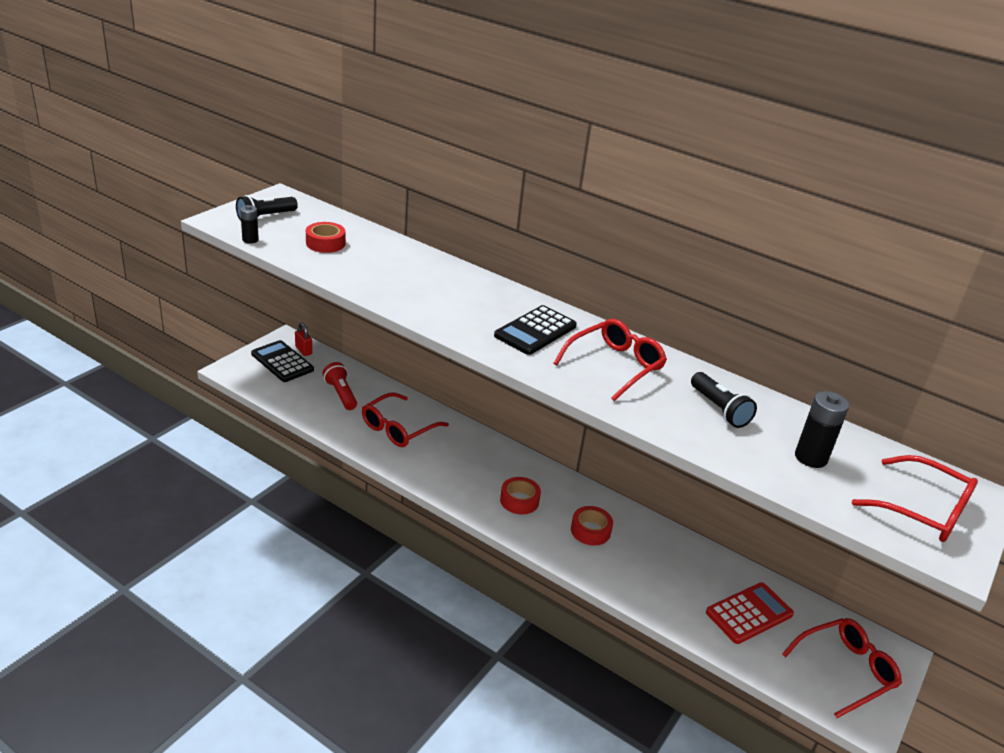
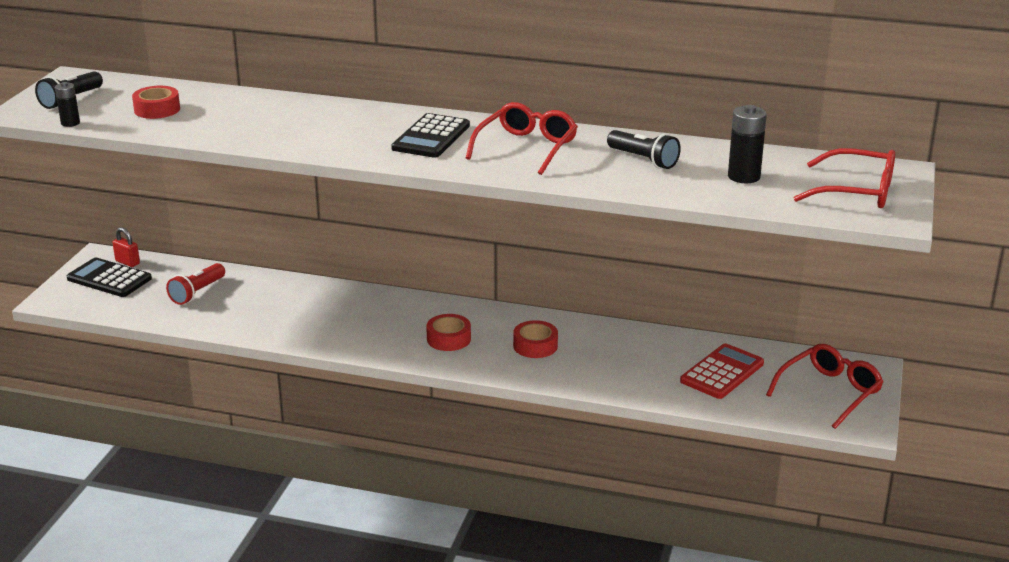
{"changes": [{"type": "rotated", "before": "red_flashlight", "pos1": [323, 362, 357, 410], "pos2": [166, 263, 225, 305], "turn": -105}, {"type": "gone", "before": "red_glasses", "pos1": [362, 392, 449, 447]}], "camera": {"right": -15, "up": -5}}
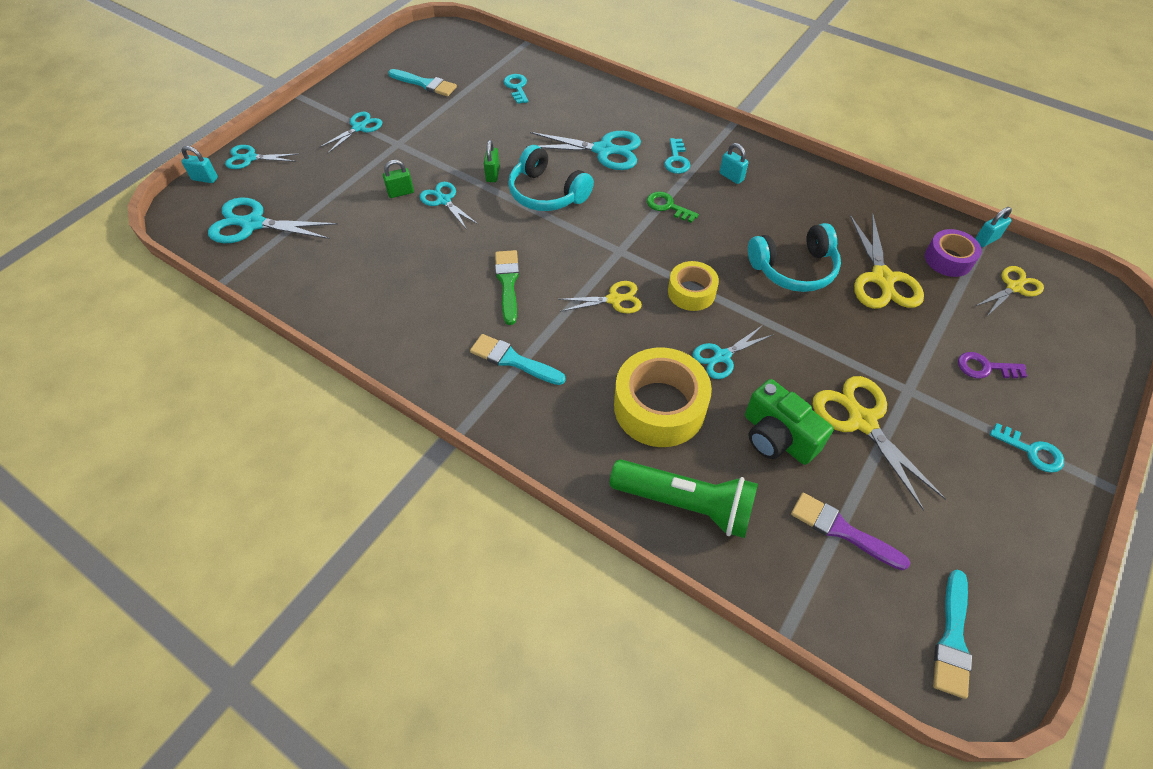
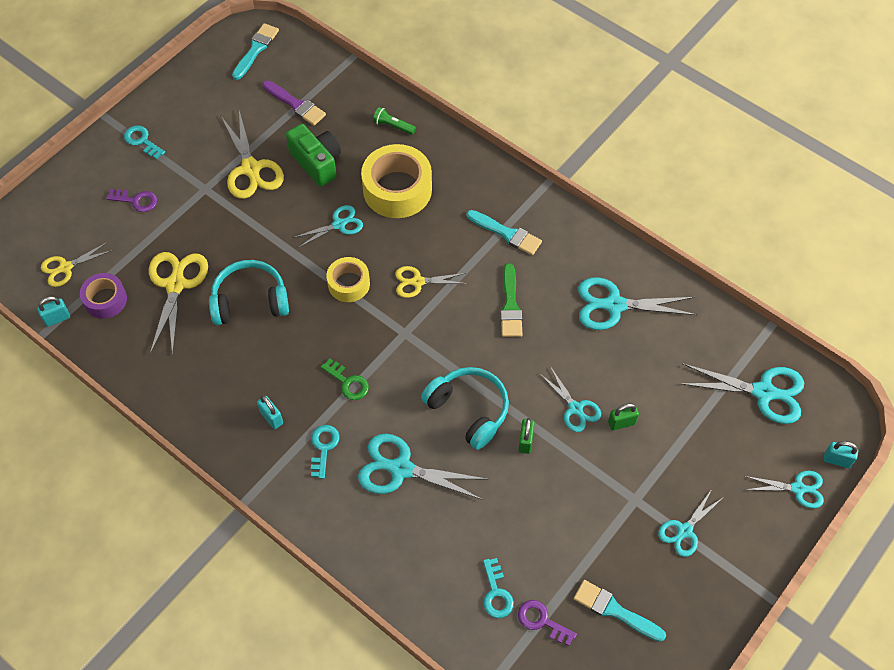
{"changes": [{"type": "scaled", "before": "green_flashlight", "pos1": [610, 459, 758, 538], "pos2": [373, 107, 416, 135], "scale": 0.45}, {"type": "new", "after": "purple_key", "pos2": [518, 600, 577, 646]}, {"type": "new", "after": "turquoise_scissors", "pos2": [578, 277, 697, 330]}], "camera": {"right": -175, "up": 5}}
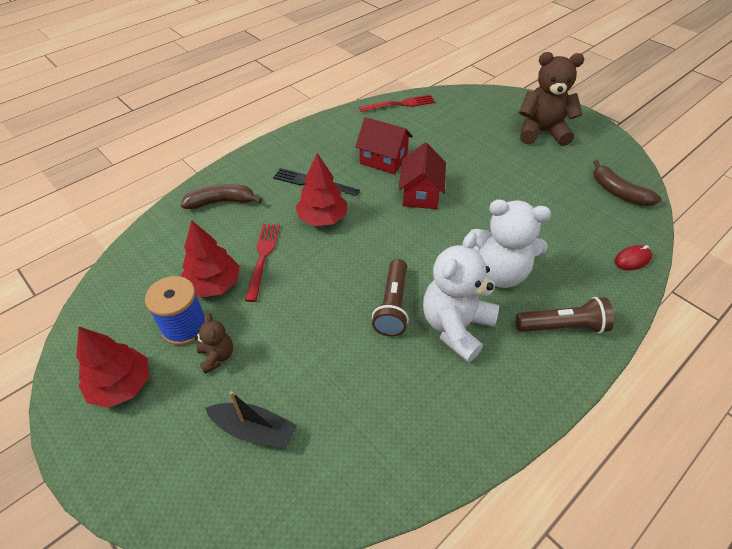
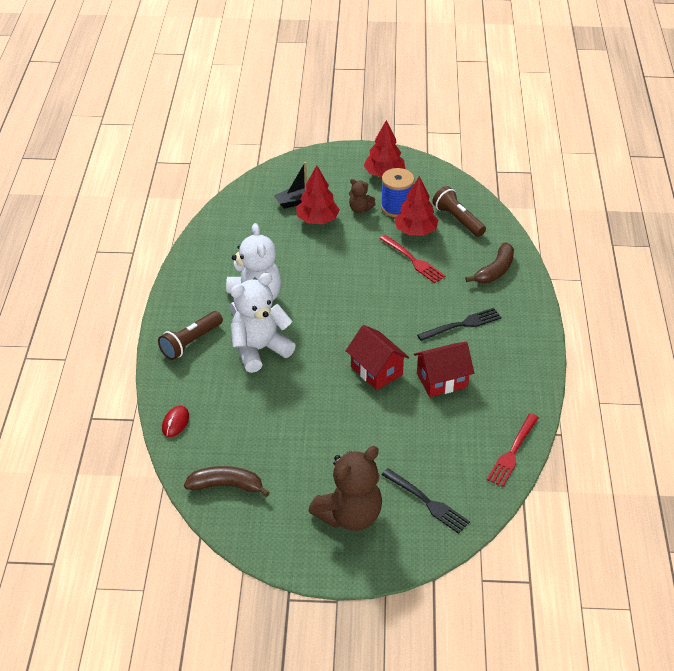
{"changes": [{"type": "shifted", "before": "red_tree", "pos1": [295, 153, 347, 226], "pos2": [296, 165, 340, 224]}, {"type": "new", "after": "black_fork", "pos2": [382, 468, 470, 534]}, {"type": "shifted", "before": "brown_flashlight", "pos1": [372, 259, 409, 337], "pos2": [432, 186, 486, 237]}], "camera": {"right": 135, "up": -5}}
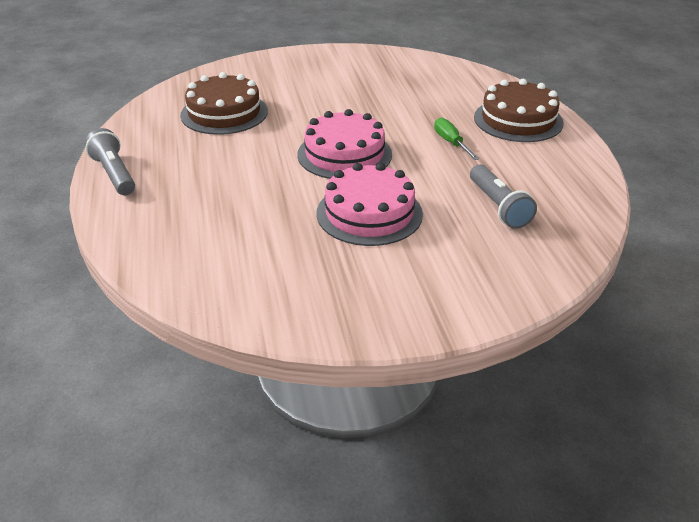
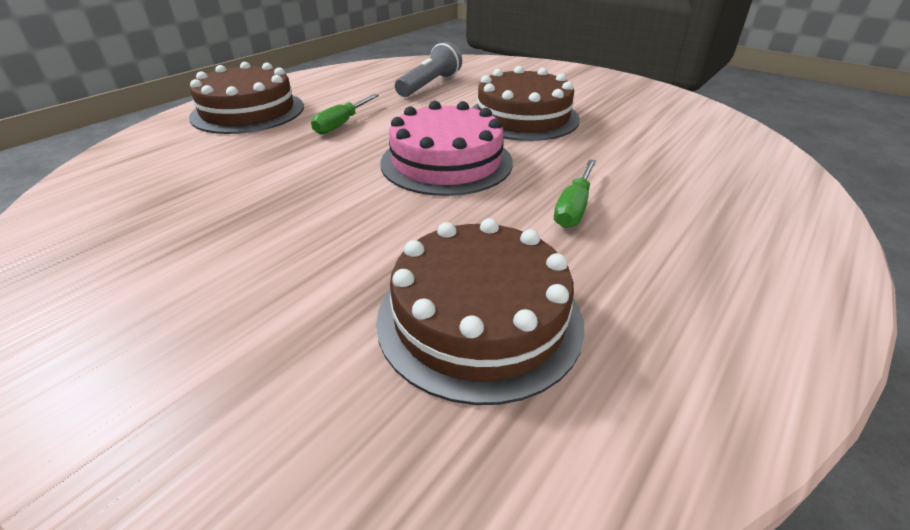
{"changes": [{"type": "repainted", "before": "pink_cake", "after": "brown_cake", "pos1": [317, 163, 423, 246], "pos2": [472, 66, 580, 141]}, {"type": "new", "after": "green_screwdriver", "pos2": [554, 159, 597, 228]}, {"type": "gone", "before": "grey_flashlight", "pos1": [85, 128, 135, 195]}], "camera": {"right": -130, "up": 0}}
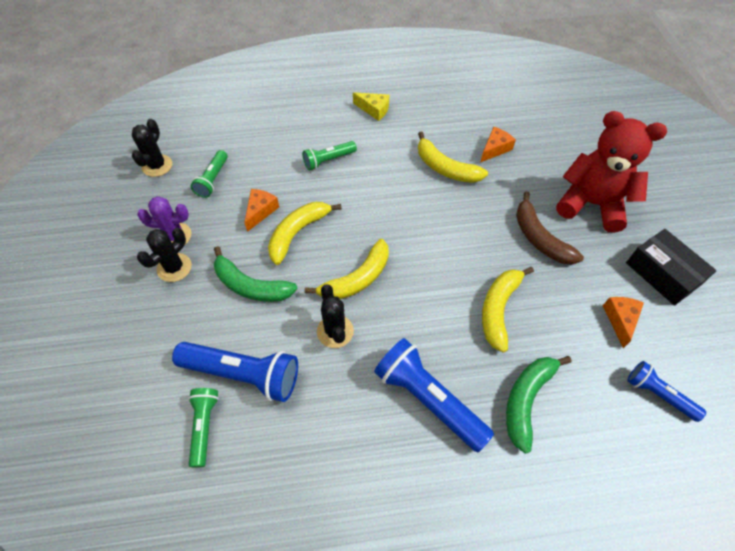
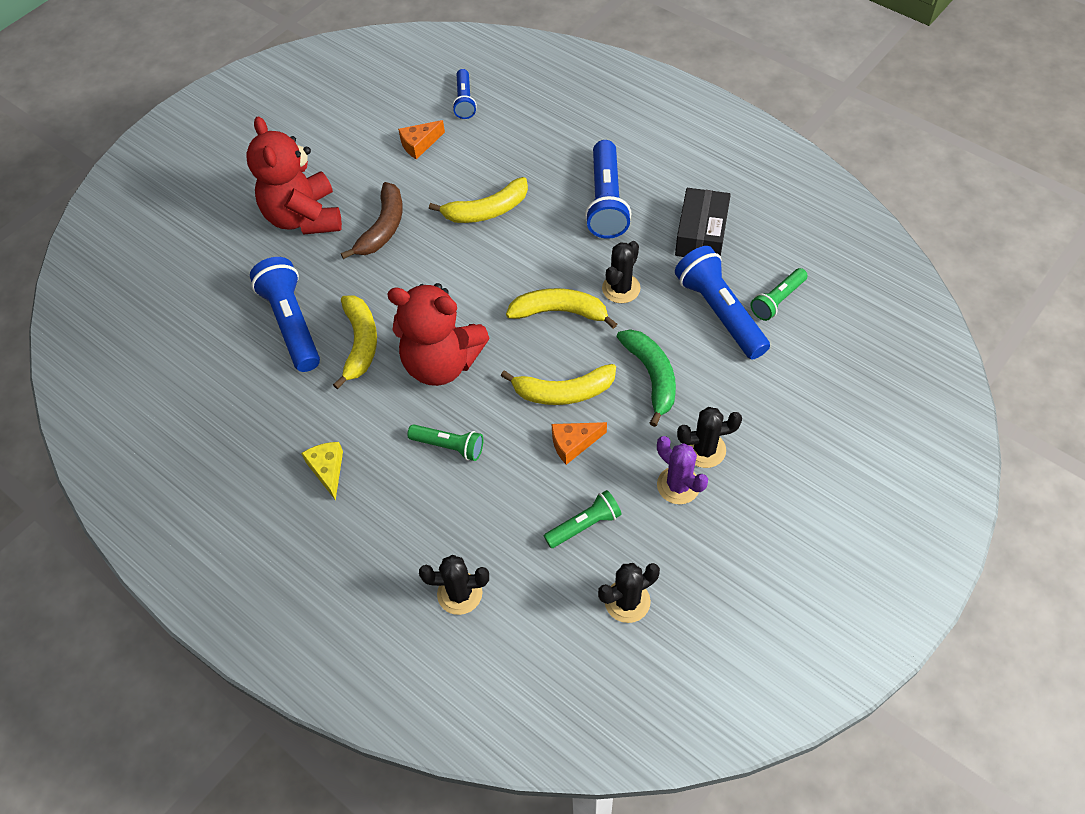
{"changes": [{"type": "swapped", "before": "orange_cheese", "after": "blue_flashlight", "pos1": [480, 127, 516, 163], "pos2": [250, 257, 320, 372]}, {"type": "new", "after": "red_teddy_bear", "pos2": [387, 283, 490, 386]}, {"type": "new", "after": "black_cactus", "pos2": [419, 555, 489, 615]}, {"type": "shifted", "before": "black_box", "pos1": [626, 229, 717, 306], "pos2": [675, 188, 731, 257]}, {"type": "gone", "before": "green_banana", "pos1": [506, 356, 572, 454]}], "camera": {"right": -130, "up": 0}}
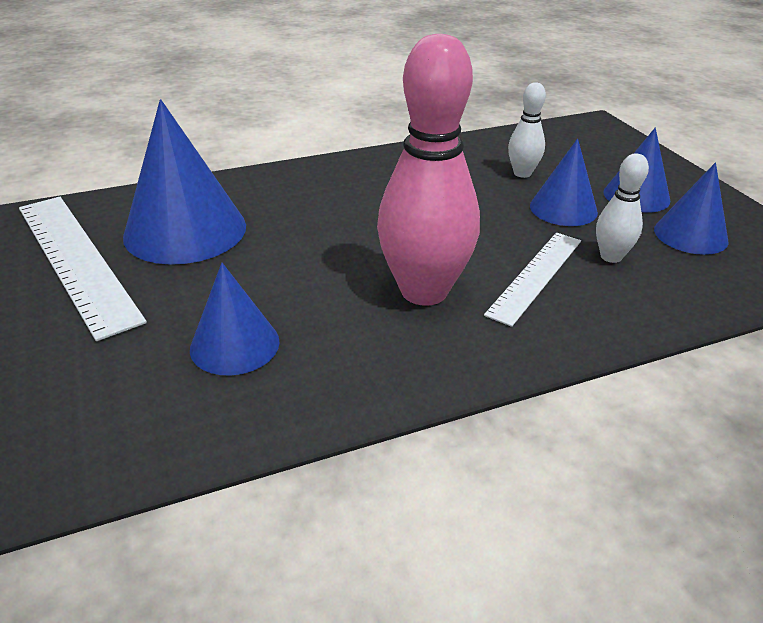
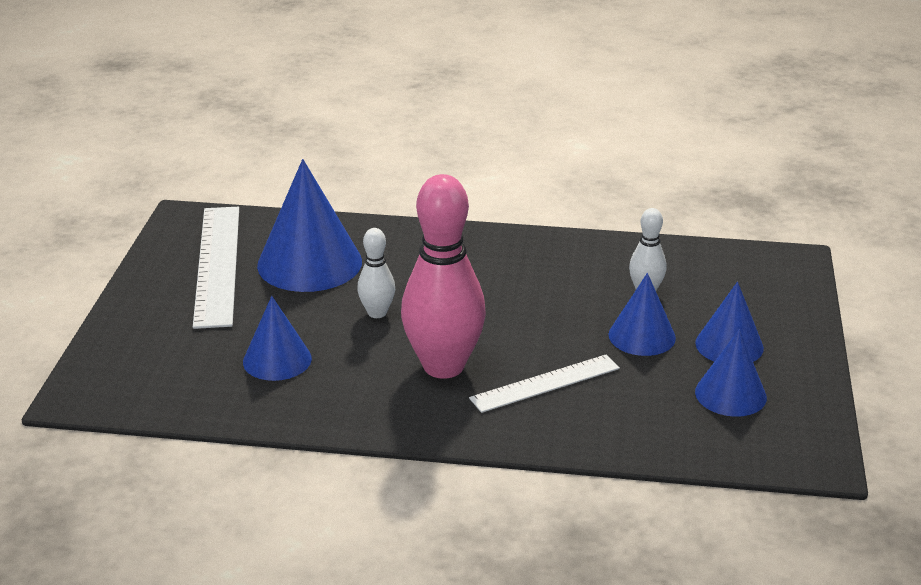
{"changes": [{"type": "shifted", "before": "white_bowling_pin", "pos1": [596, 153, 649, 263], "pos2": [357, 228, 395, 318]}], "camera": {"right": 30, "up": -5}}
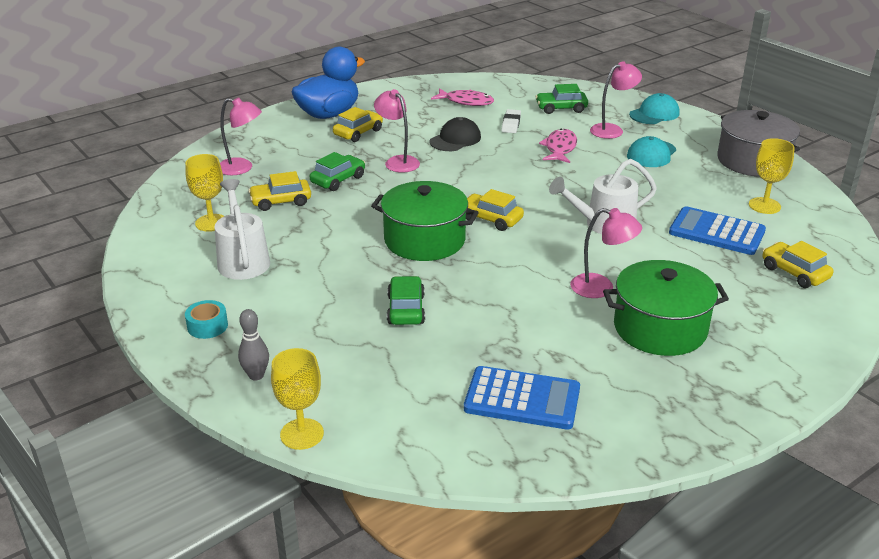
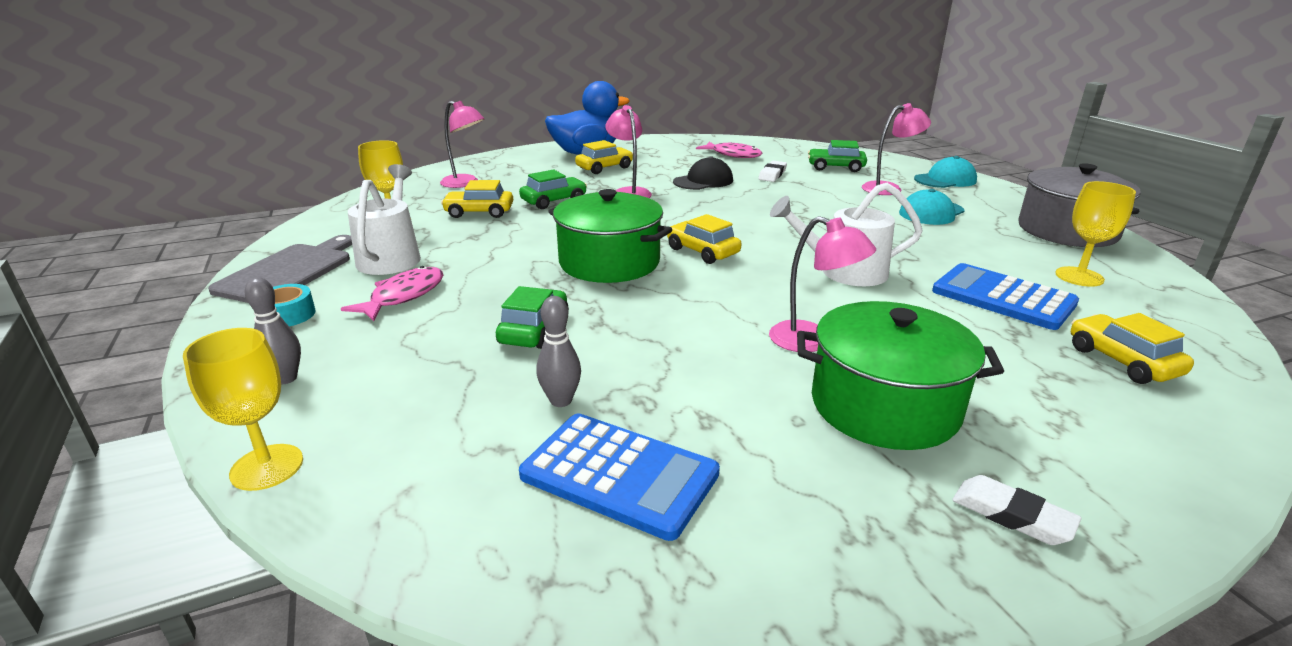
{"changes": [{"type": "new", "after": "grey_cutting_board", "pos2": [208, 235, 352, 303]}, {"type": "shifted", "before": "pink_fish", "pos1": [539, 129, 577, 163], "pos2": [341, 266, 443, 321]}, {"type": "new", "after": "grey_bowling_pin", "pos2": [536, 296, 581, 407]}, {"type": "new", "after": "white_eraser", "pos2": [952, 475, 1082, 545]}], "camera": {"right": 15, "up": -5}}
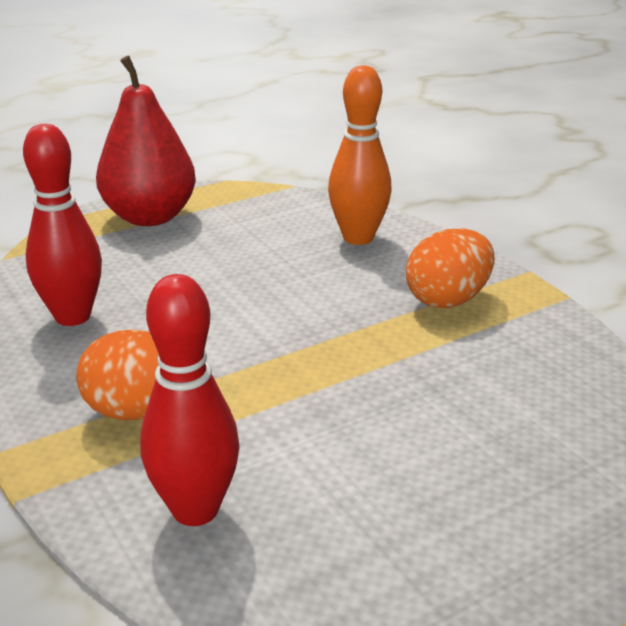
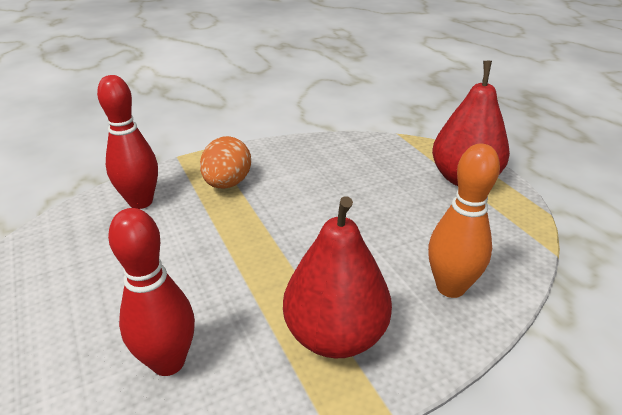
{"changes": [{"type": "shifted", "before": "red_bowling_pin", "pos1": [23, 124, 102, 326], "pos2": [108, 208, 195, 376]}, {"type": "swapped", "before": "orange_egg", "after": "red_pear", "pos1": [406, 228, 494, 308], "pos2": [283, 196, 392, 358]}], "camera": {"right": 95, "up": 5}}
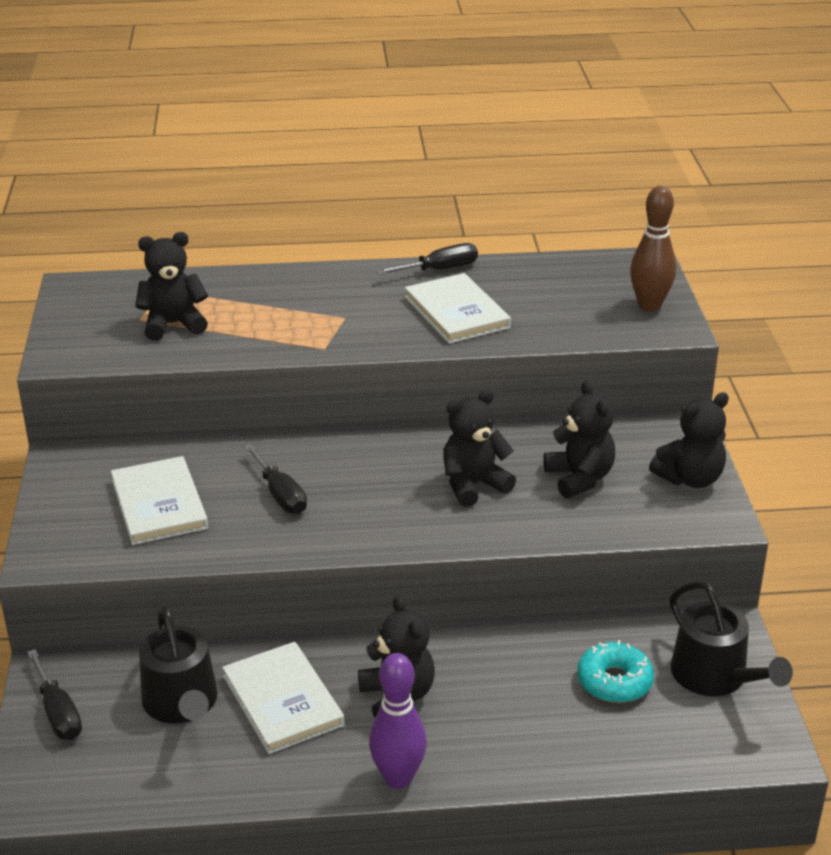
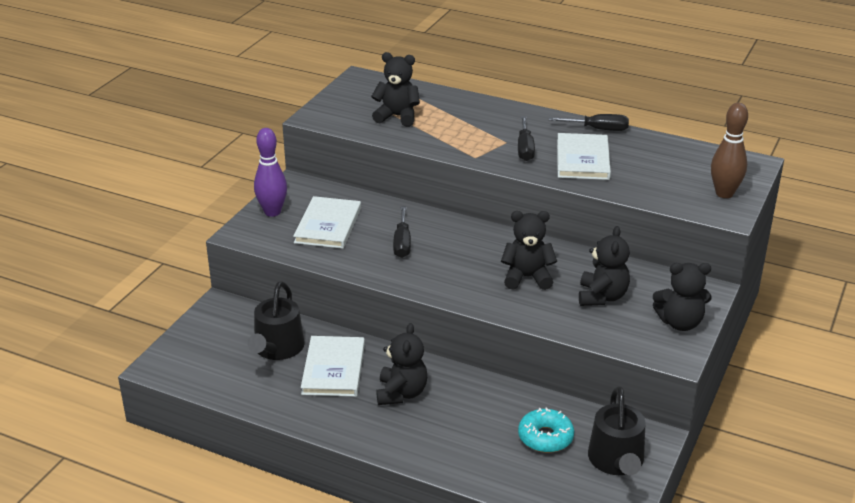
{"changes": [{"type": "shifted", "before": "purple_bowling_pin", "pos1": [369, 653, 427, 788], "pos2": [254, 128, 287, 217]}, {"type": "shifted", "before": "black_screwdriver", "pos1": [27, 649, 82, 740], "pos2": [518, 116, 535, 161]}], "camera": {"right": 30, "up": 0}}
